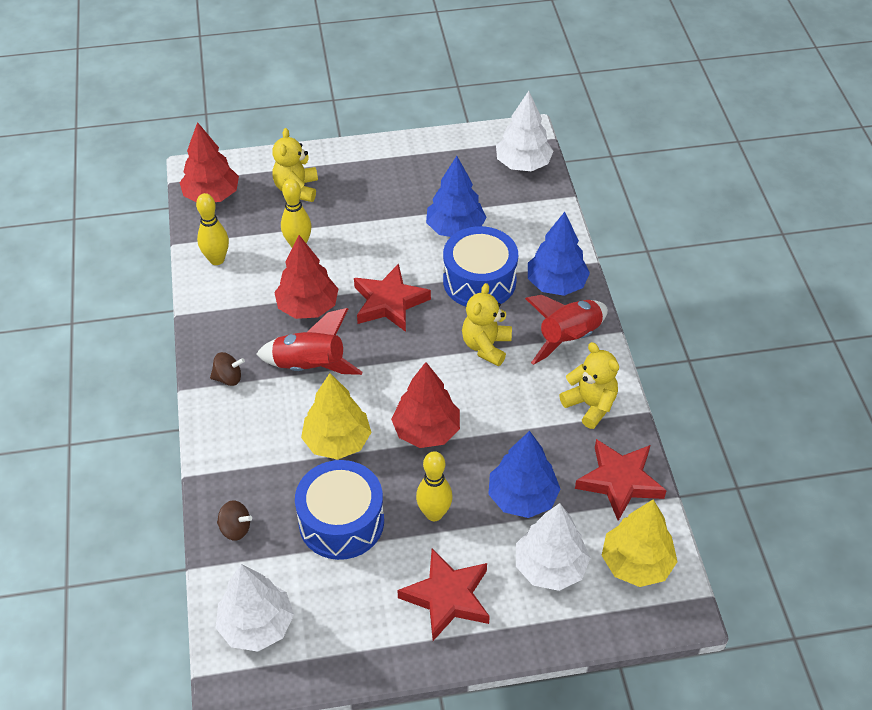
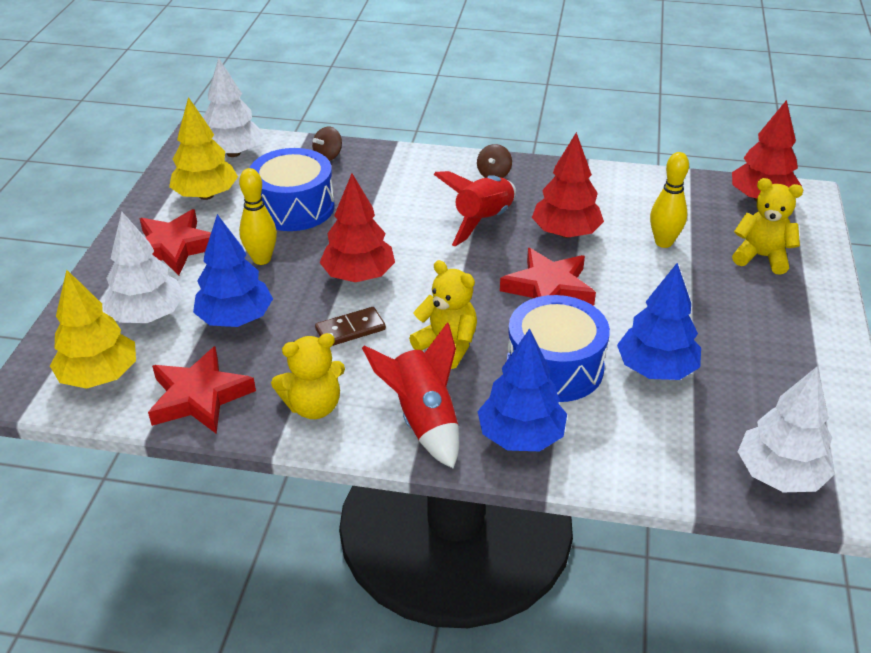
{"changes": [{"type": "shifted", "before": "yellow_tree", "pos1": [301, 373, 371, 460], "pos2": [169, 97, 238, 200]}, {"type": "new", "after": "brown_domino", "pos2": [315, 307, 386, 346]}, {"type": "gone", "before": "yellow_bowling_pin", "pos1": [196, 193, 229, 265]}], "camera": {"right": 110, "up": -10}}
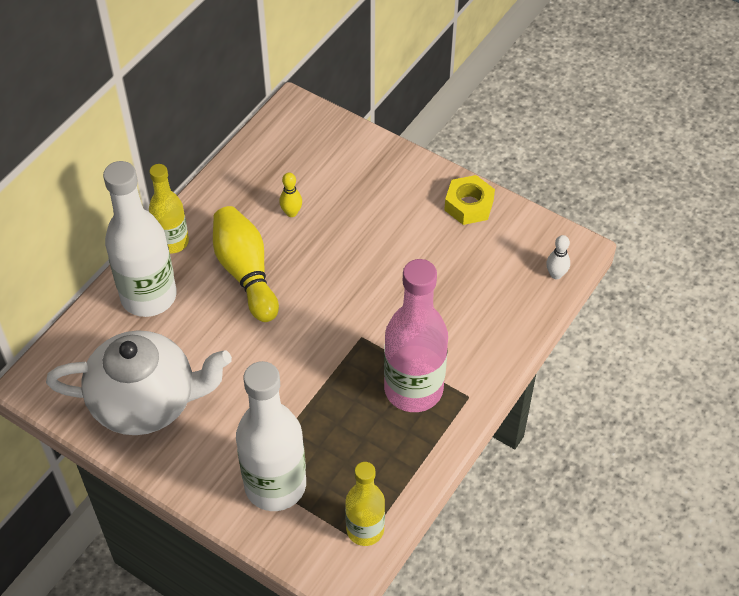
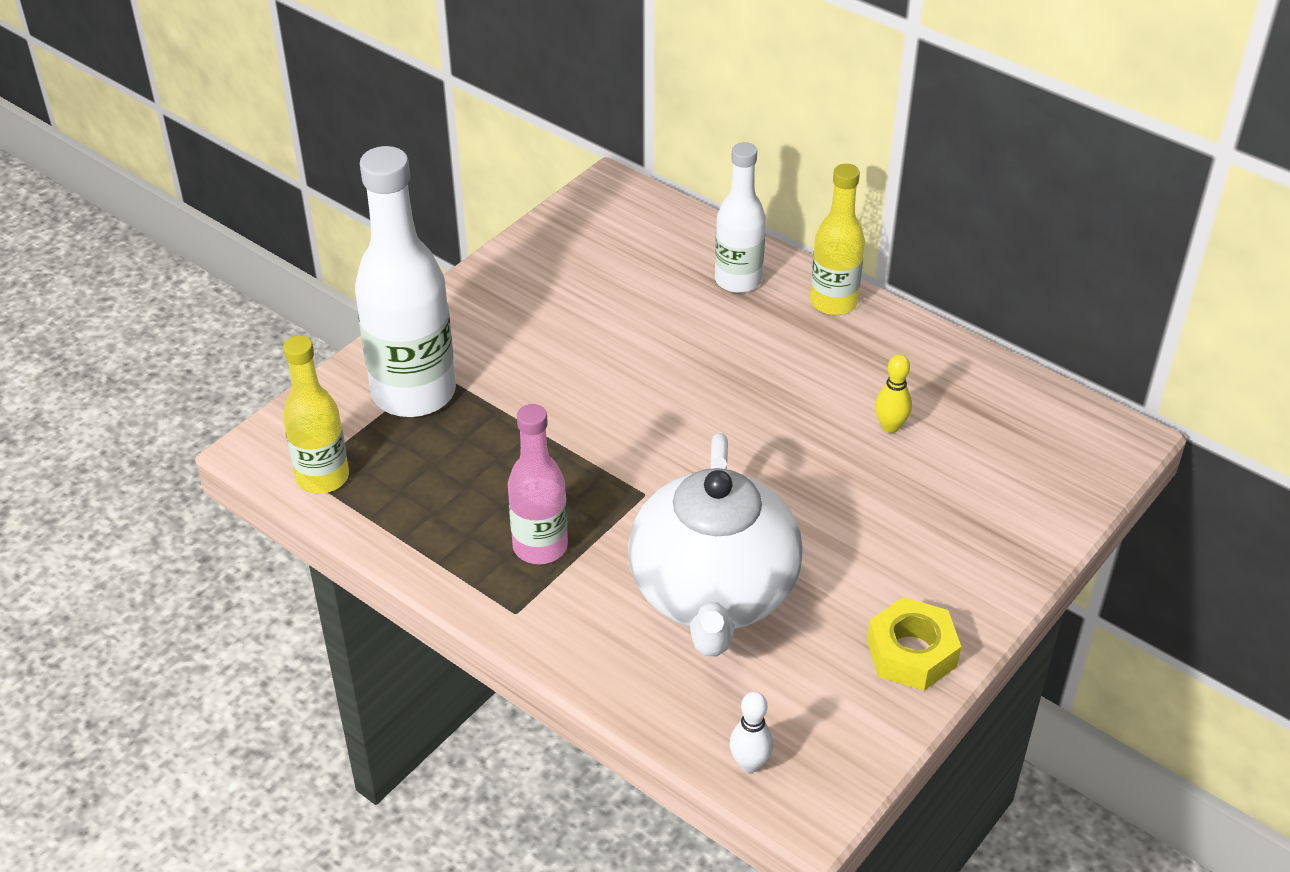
{"changes": [{"type": "scaled", "before": "pink_bottle", "pos1": [384, 259, 448, 412], "pos2": [508, 404, 568, 564], "scale": 0.6}, {"type": "shifted", "before": "white_teapot", "pos1": [46, 330, 232, 435], "pos2": [628, 433, 803, 657]}, {"type": "scaled", "before": "white_bottle", "pos1": [103, 161, 177, 317], "pos2": [715, 142, 766, 293], "scale": 0.6}, {"type": "gone", "before": "yellow_bowling_pin", "pos1": [213, 206, 279, 322]}], "camera": {"right": 95, "up": -10}}
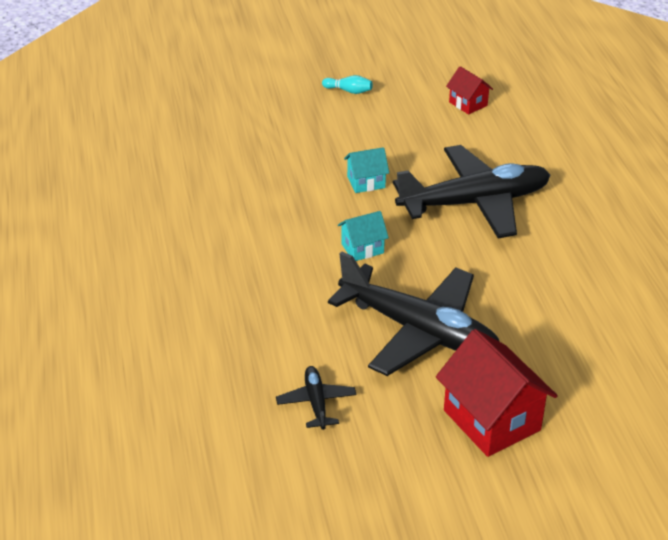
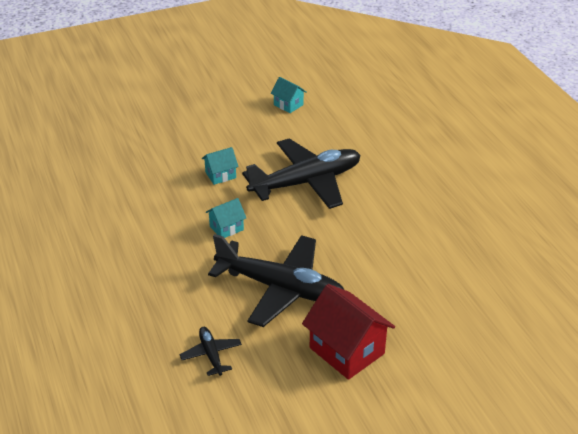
{"changes": [{"type": "repainted", "before": "red_house", "after": "turquoise_house", "pos1": [446, 66, 493, 115], "pos2": [271, 77, 307, 113]}, {"type": "gone", "before": "turquoise_bowling_pin", "pos1": [322, 75, 373, 94]}], "camera": {"right": -10, "up": 0}}
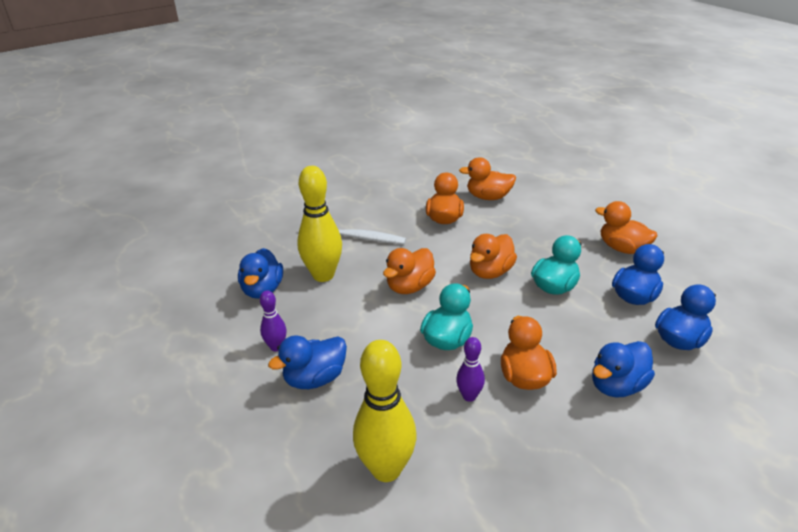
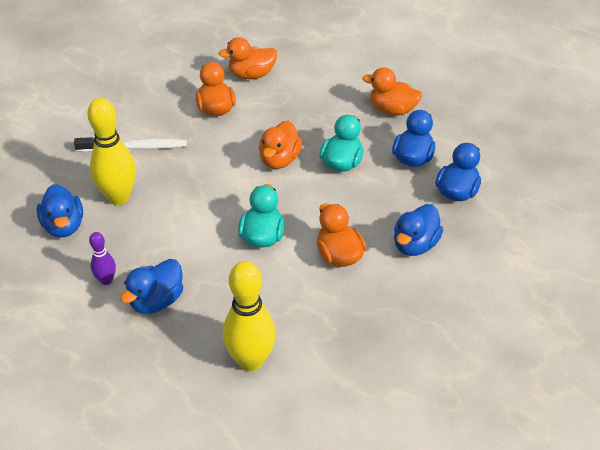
{"changes": [{"type": "gone", "before": "orange_duck", "pos1": [383, 248, 436, 294]}, {"type": "gone", "before": "purple_bowling_pin", "pos1": [456, 337, 485, 402]}], "camera": {"right": -20, "up": 10}}
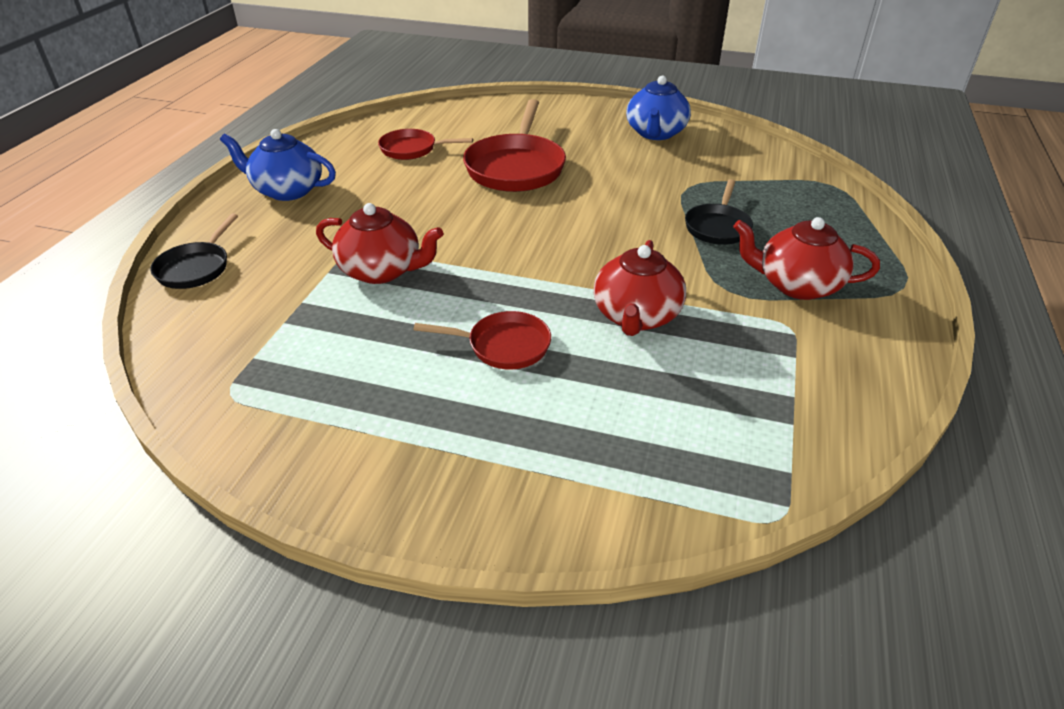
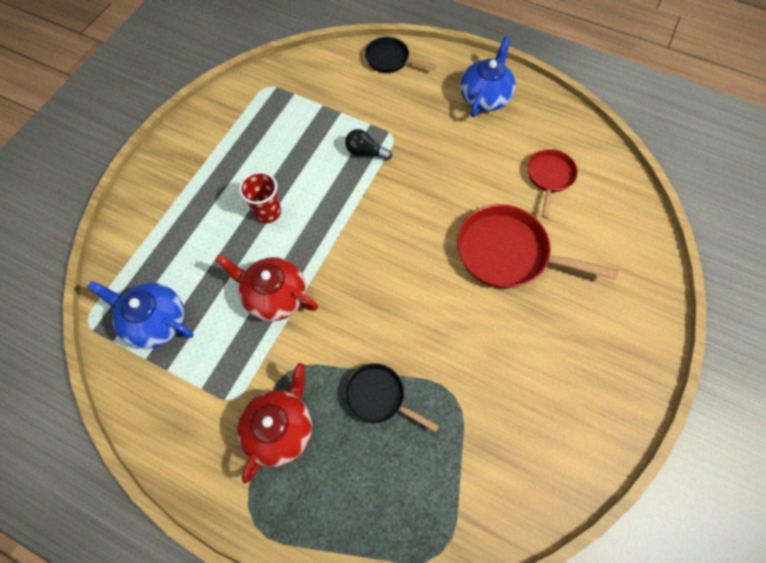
{"changes": [{"type": "shifted", "before": "blue_teapot", "pos1": [626, 76, 691, 140], "pos2": [87, 281, 194, 349]}, {"type": "swapped", "before": "red_pan", "after": "red_cup", "pos1": [414, 311, 551, 369], "pos2": [239, 171, 281, 224]}, {"type": "swapped", "before": "red_teapot", "after": "black_light_bulb", "pos1": [316, 203, 443, 284], "pos2": [345, 129, 392, 160]}], "camera": {"right": 100, "up": 25}}
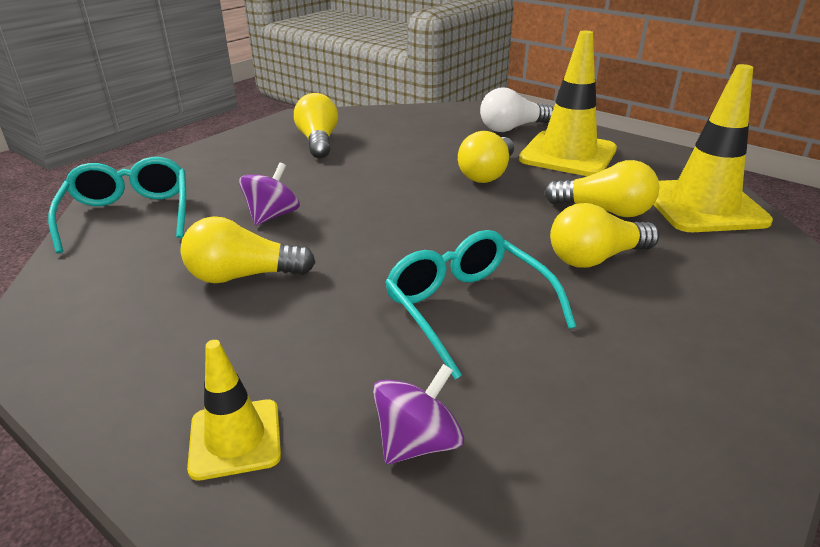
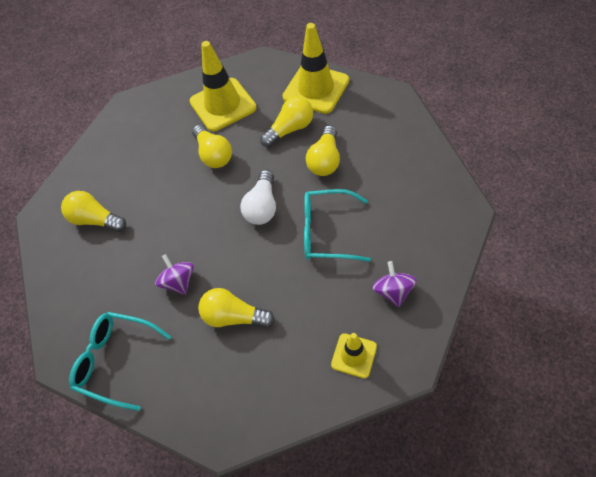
{"changes": [{"type": "rotated", "before": "yellow_light_bulb", "pos1": [181, 216, 316, 283], "pos2": [198, 288, 275, 328], "turn": 75}, {"type": "shifted", "before": "white_light_bulb", "pos1": [480, 87, 553, 132], "pos2": [240, 170, 276, 225]}], "camera": {"right": -50, "up": 25}}
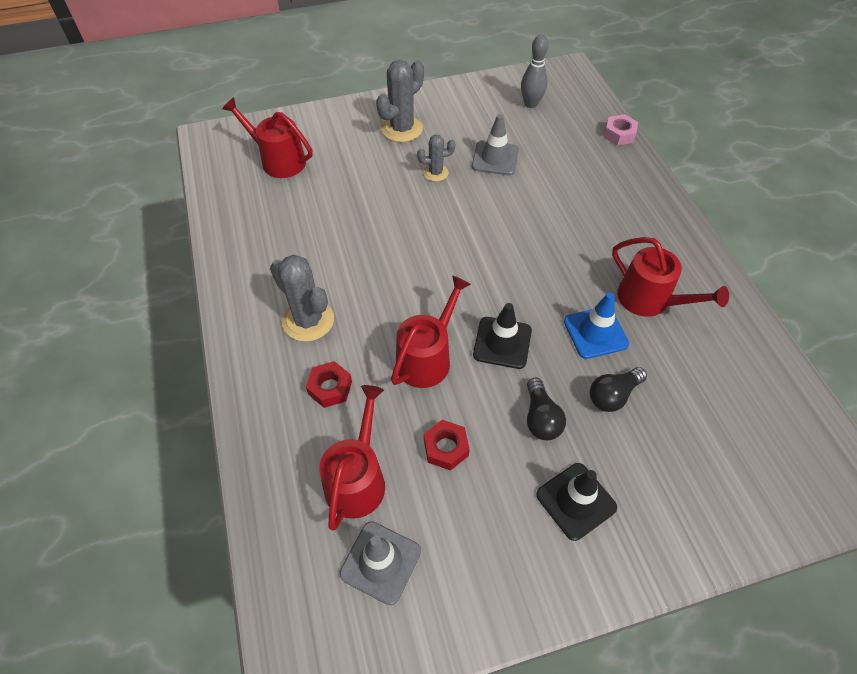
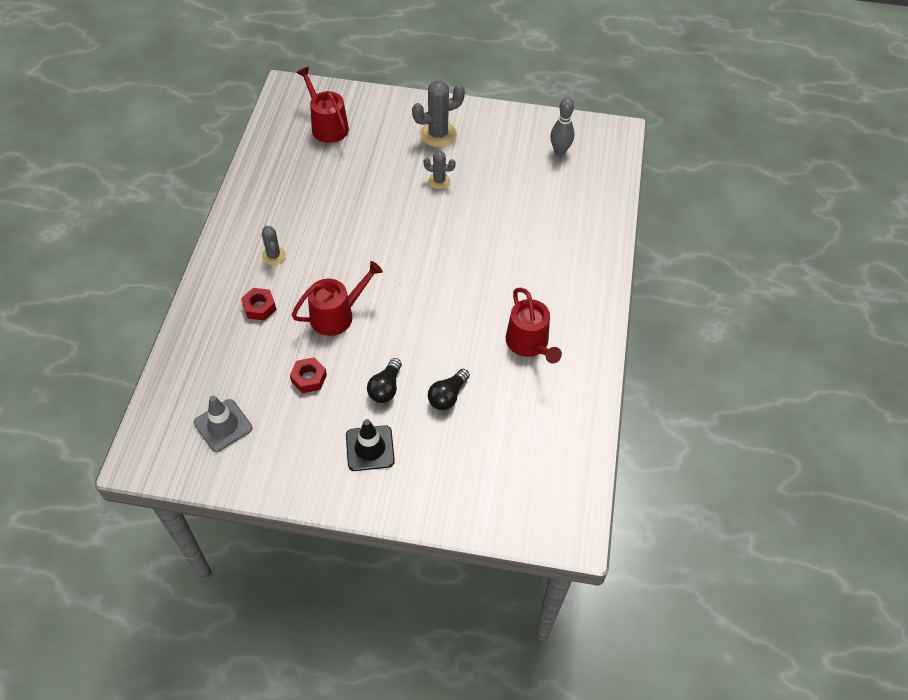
{"changes": [{"type": "scaled", "before": "grey_cactus", "pos1": [270, 255, 334, 342], "pos2": [262, 226, 286, 265], "scale": 0.58}, {"type": "rotated", "before": "black_light_bulb", "pos1": [590, 367, 647, 412], "pos2": [428, 369, 470, 410], "turn": -45}, {"type": "gone", "before": "red_watering_can", "pos1": [320, 385, 385, 531]}, {"type": "gone", "before": "grey_traffic_cone", "pos1": [472, 114, 519, 175]}, {"type": "gone", "before": "black_traffic_cone", "pos1": [473, 303, 532, 369]}, {"type": "gone", "before": "blue_traffic_cone", "pos1": [564, 292, 629, 359]}, {"type": "gone", "before": "pink_nut", "pos1": [604, 114, 638, 146]}], "camera": {"right": 25, "up": 0}}
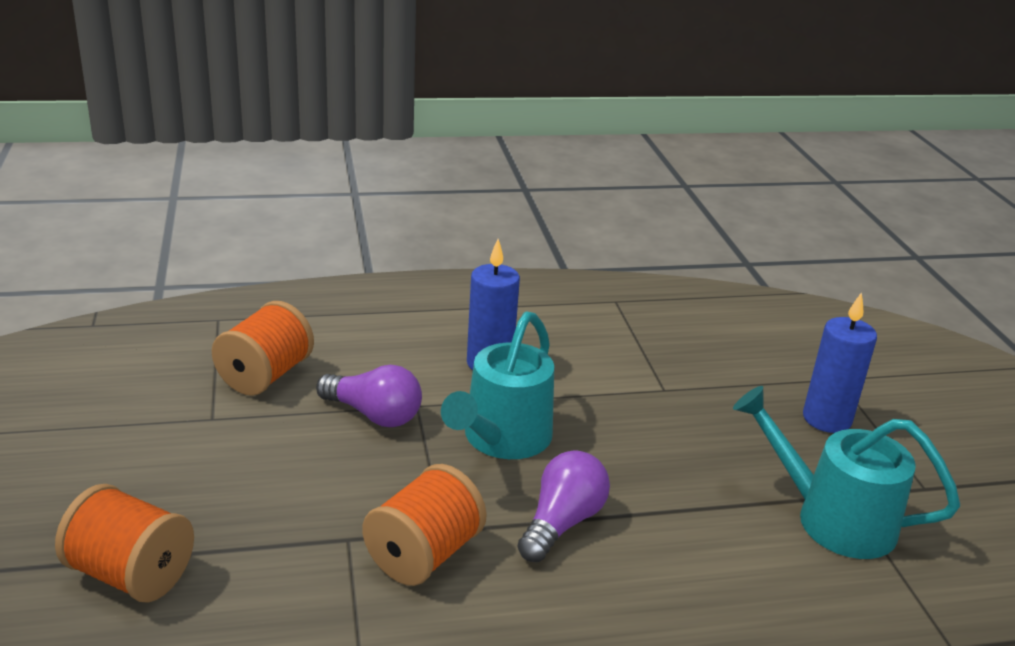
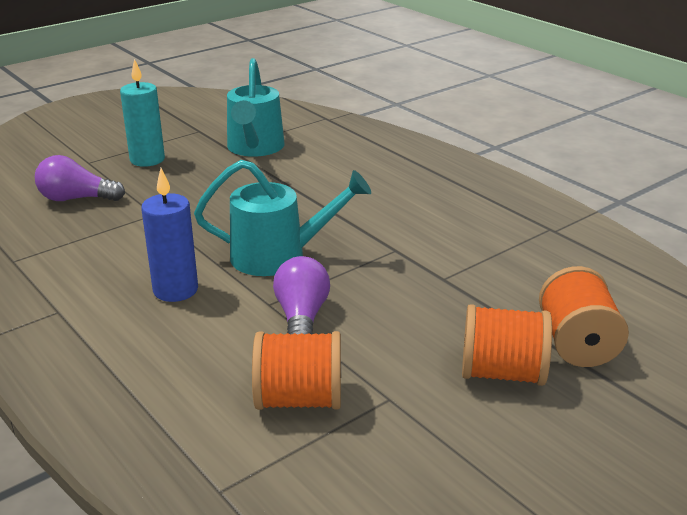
{"changes": [{"type": "shifted", "before": "purple_light_bulb", "pos1": [517, 450, 610, 562], "pos2": [35, 155, 125, 201]}, {"type": "repainted", "before": "blue_candle", "after": "turquoise_candle", "pos1": [803, 292, 877, 433], "pos2": [120, 59, 165, 167]}, {"type": "shifted", "before": "orange_spool", "pos1": [362, 464, 487, 586], "pos2": [462, 304, 552, 386]}], "camera": {"right": -115, "up": 0}}
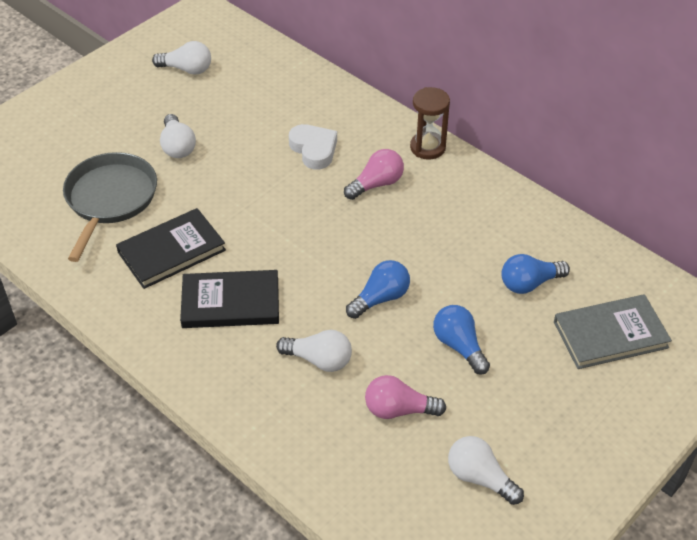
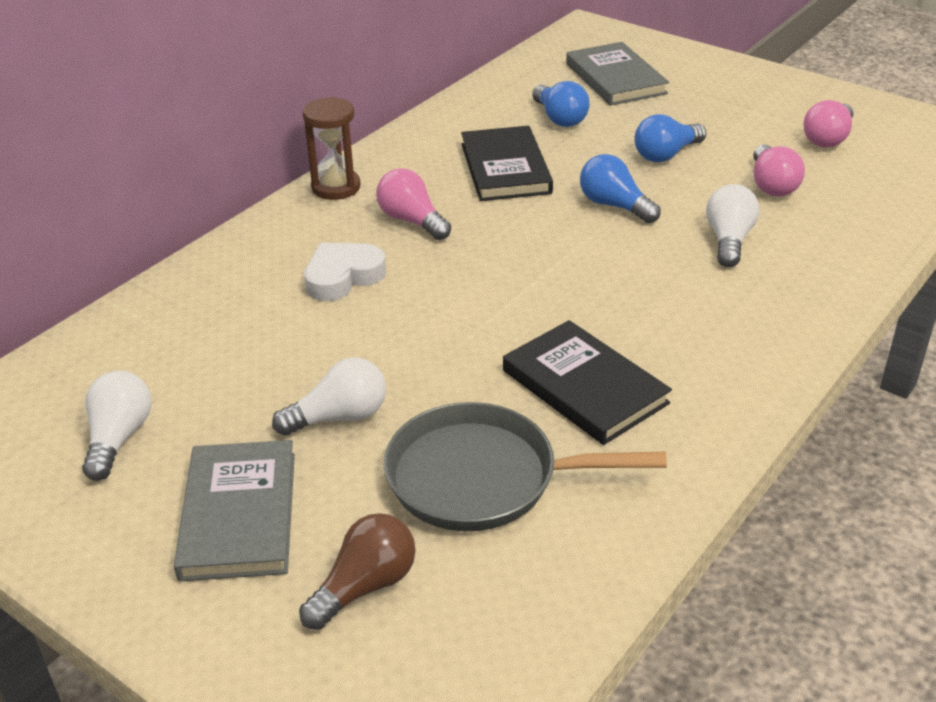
{"changes": [{"type": "new", "after": "grey_book", "pos2": [174, 440, 295, 581]}, {"type": "new", "after": "brown_light_bulb", "pos2": [299, 513, 415, 630]}, {"type": "shifted", "before": "black_book", "pos1": [180, 270, 279, 328], "pos2": [461, 126, 553, 201]}, {"type": "repainted", "before": "white_light_bulb", "after": "pink_light_bulb", "pos1": [448, 436, 524, 505], "pos2": [803, 100, 853, 148]}], "camera": {"right": -95, "up": -10}}
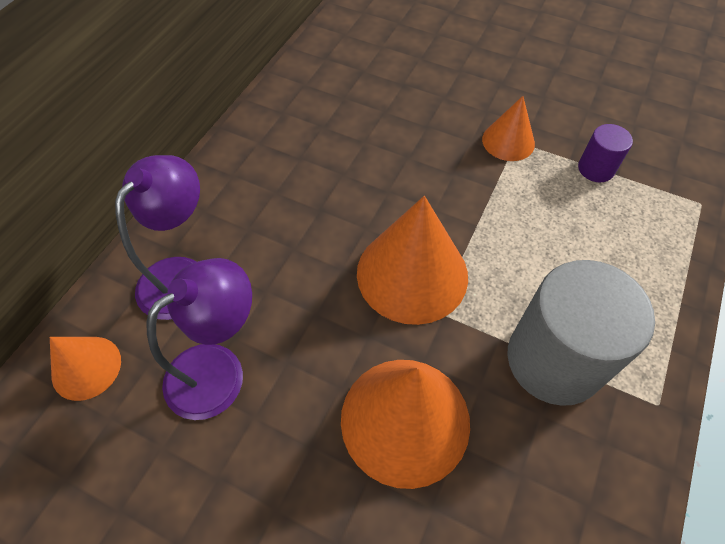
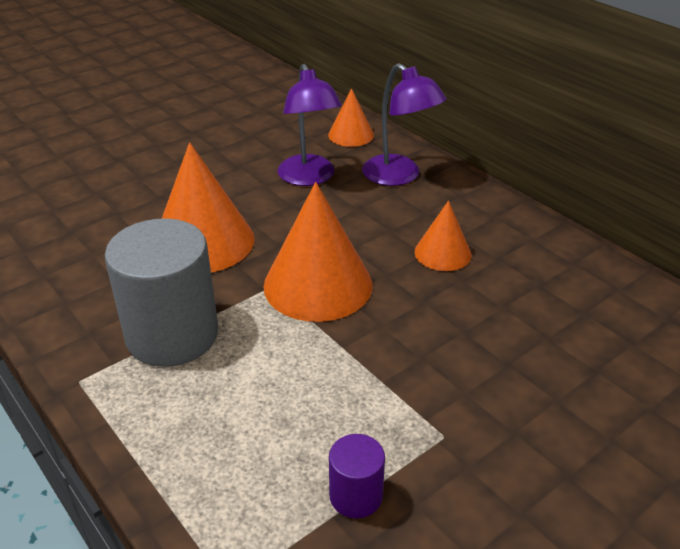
{"changes": [{"type": "shifted", "before": "orange_cone", "pos1": [482, 96, 535, 161], "pos2": [414, 201, 472, 271]}], "camera": {"right": 115, "up": -20}}
